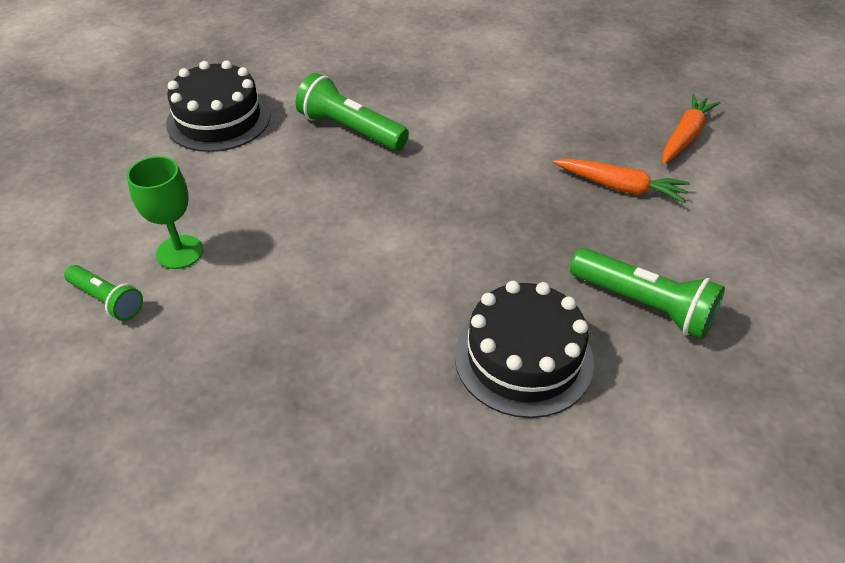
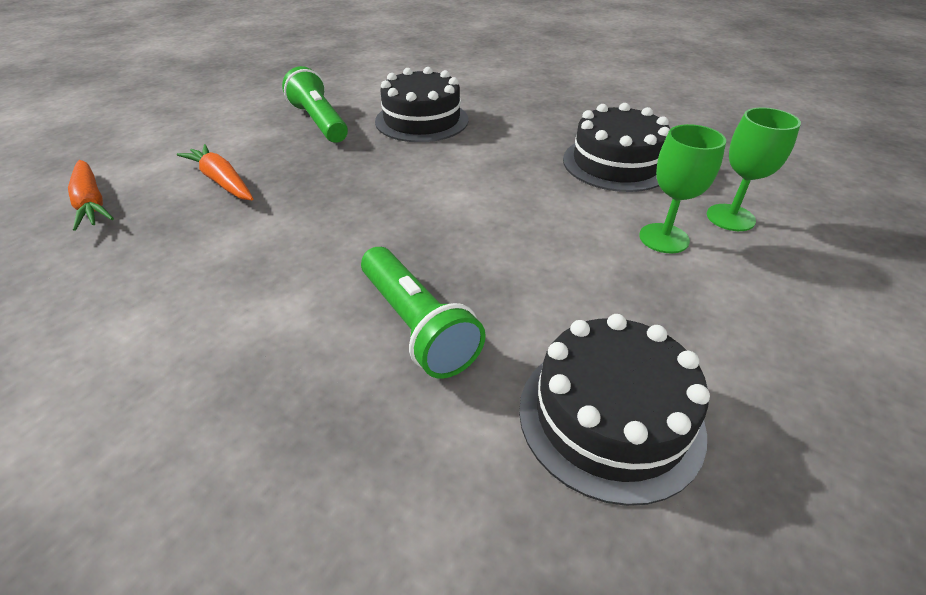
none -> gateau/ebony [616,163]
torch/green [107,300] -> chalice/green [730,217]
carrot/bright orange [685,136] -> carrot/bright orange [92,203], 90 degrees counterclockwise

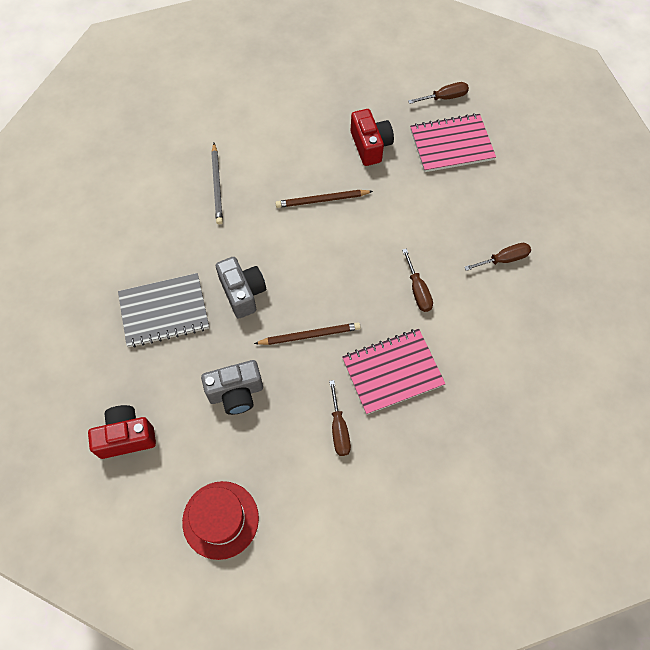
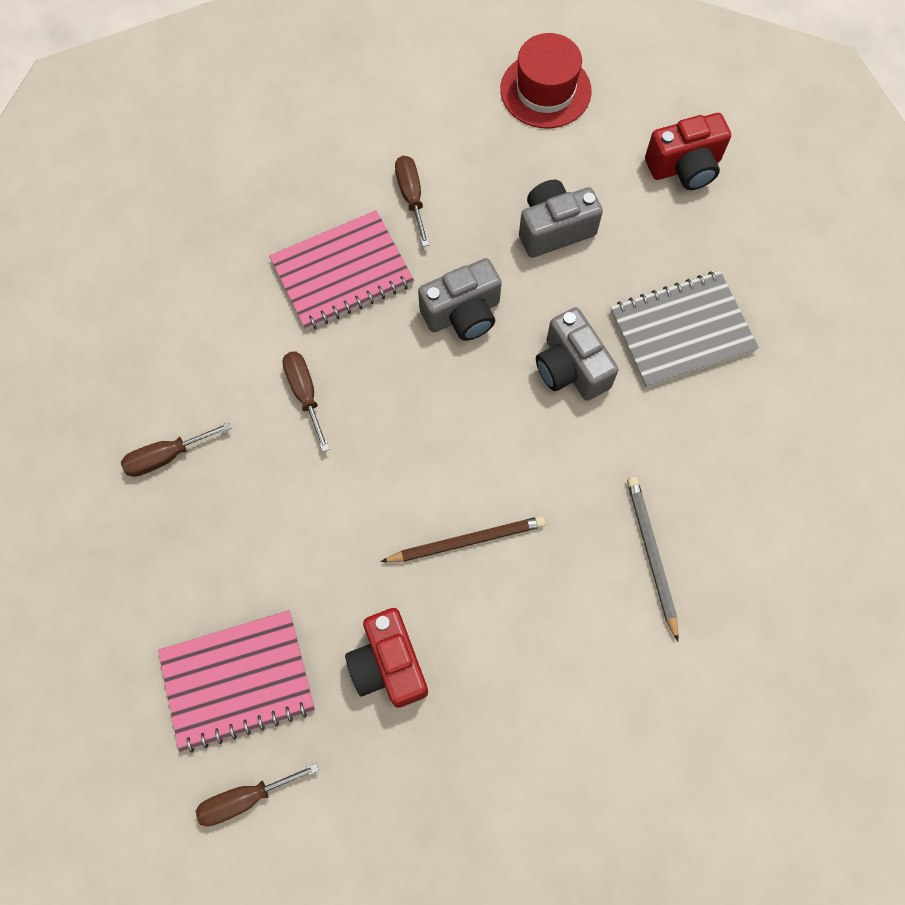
lead pencil/russet [309,335] -> camera/grey [463,314]

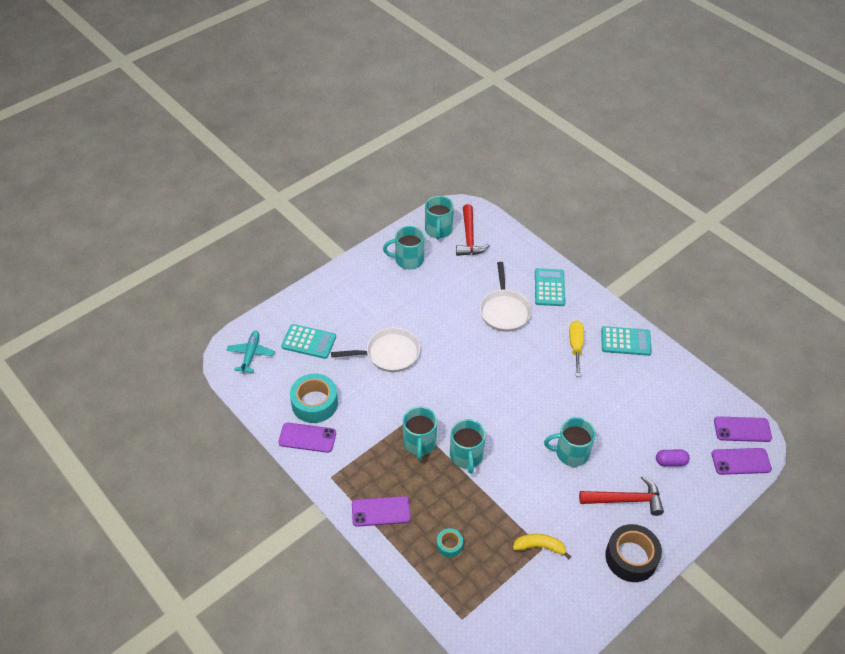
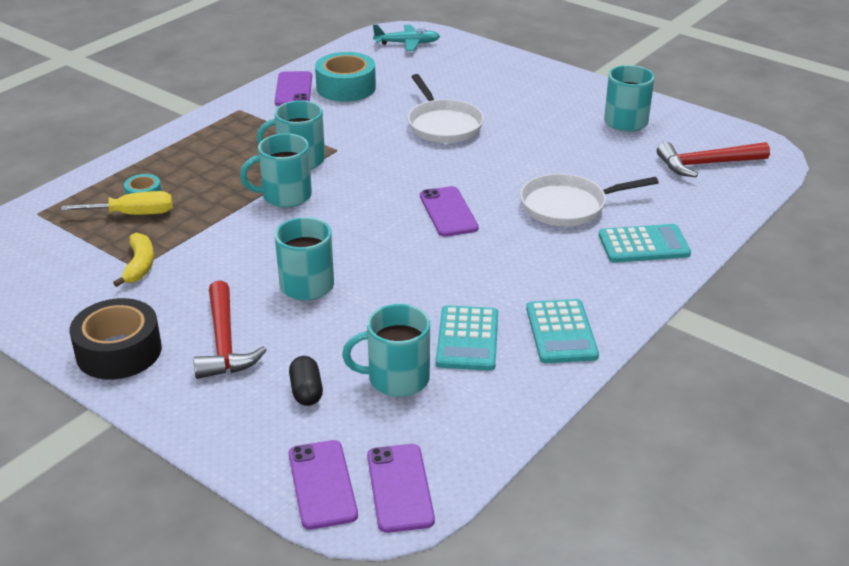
pocket calculator/turquoise [309,342] -> pocket calculator/turquoise [467,339], shifted
mobile phone/violet [381,511] -> mobile phone/violet [448,212], shifted
coffee mug/turquoise [438,230] -> coffee mug/turquoise [396,379], shifted
hand screwdriver/yellow [575,346] -> hand screwdriver/yellow [133,214], shifted
capsule/violet [670,462] -> capsule/ebony [306,391]

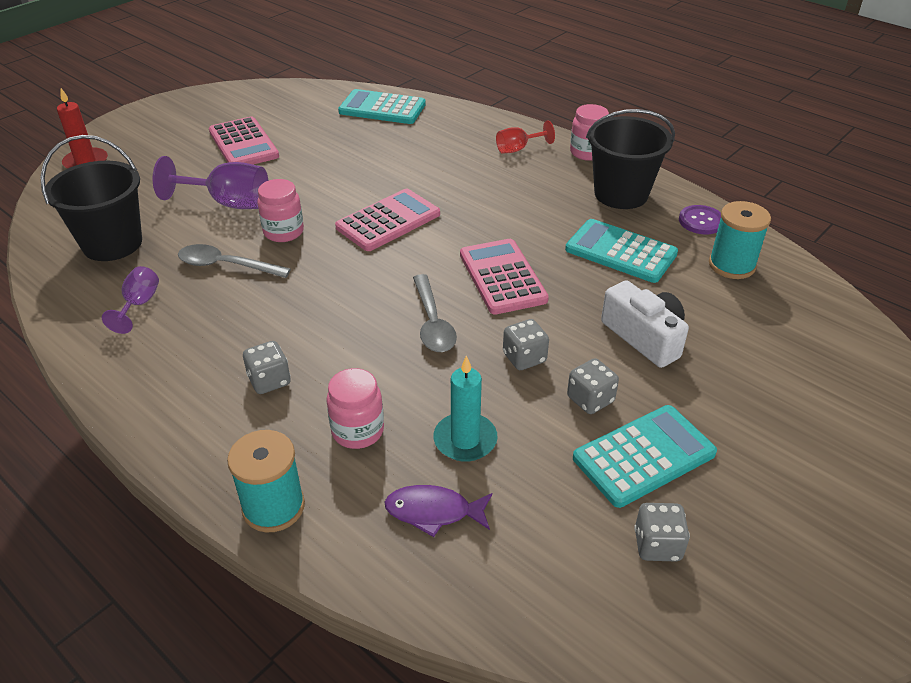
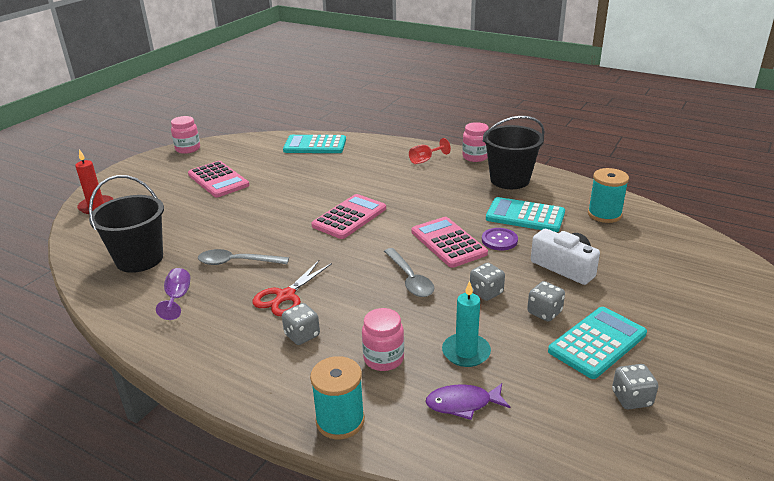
chalice/violet [228,203] -> none
none -> pair of scissors/scarlet [285,296]
jam jar/rosy [283,232] -> jam jar/rosy [188,149], shifted
sewing button/violet [701,221] -> sewing button/violet [499,240], shifted

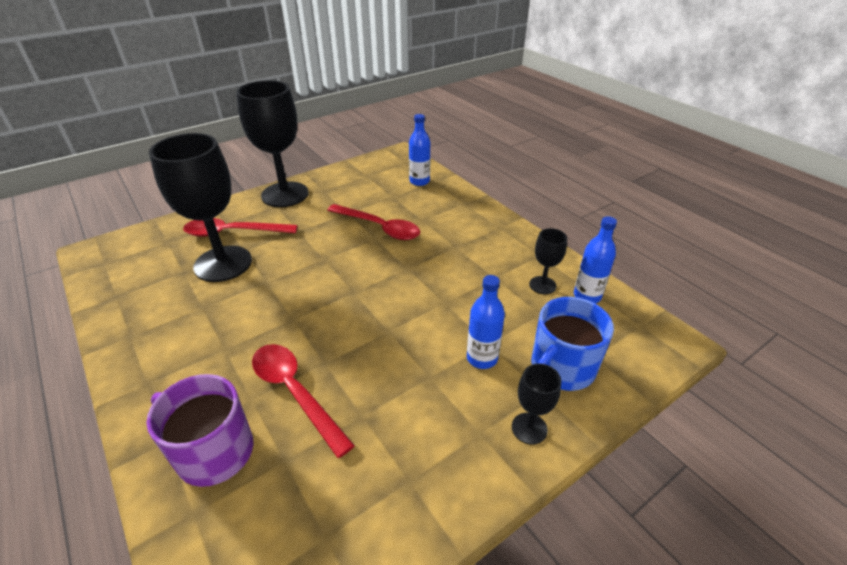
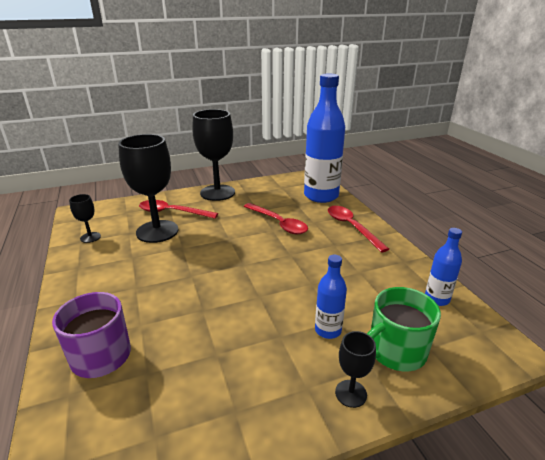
spoon/scarlet [295,392] -> spoon/scarlet [351,227], shifted
chalice/ebony [542,285] -> chalice/ebony [90,237], shifted
coffee mug/cobalt [561,368] -> coffee mug/green [395,351]
drink bottle/cobalt [419,181] -> drink bottle/cobalt [321,196], x2.14

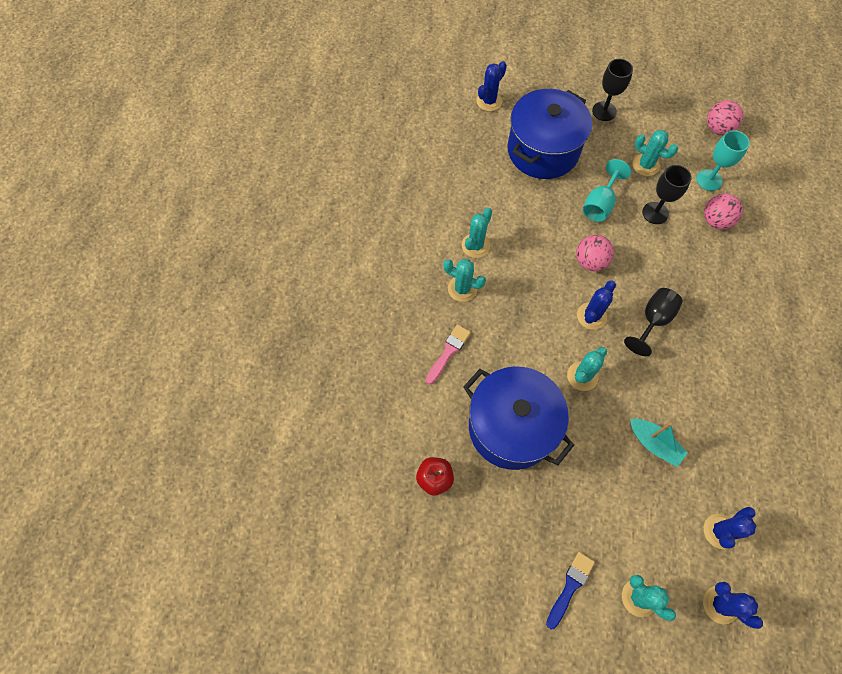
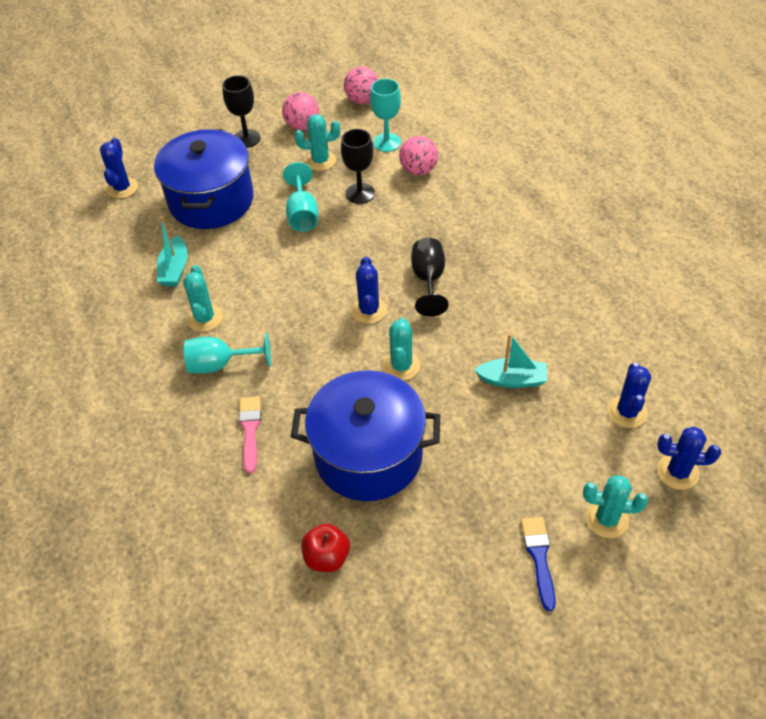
none -> toy boat/turquoise [175,269]
sphere/rosy [590,262] -> sphere/rosy [302,126], shifted
saguaro cactus/turquoise [462,289] -> chalice/turquoise [220,364]

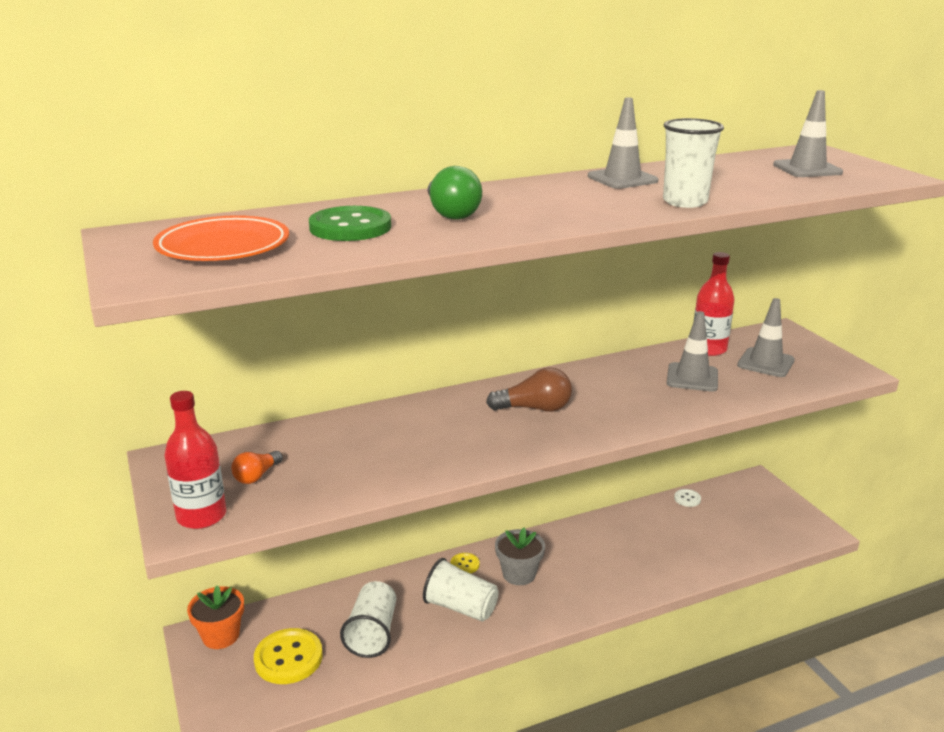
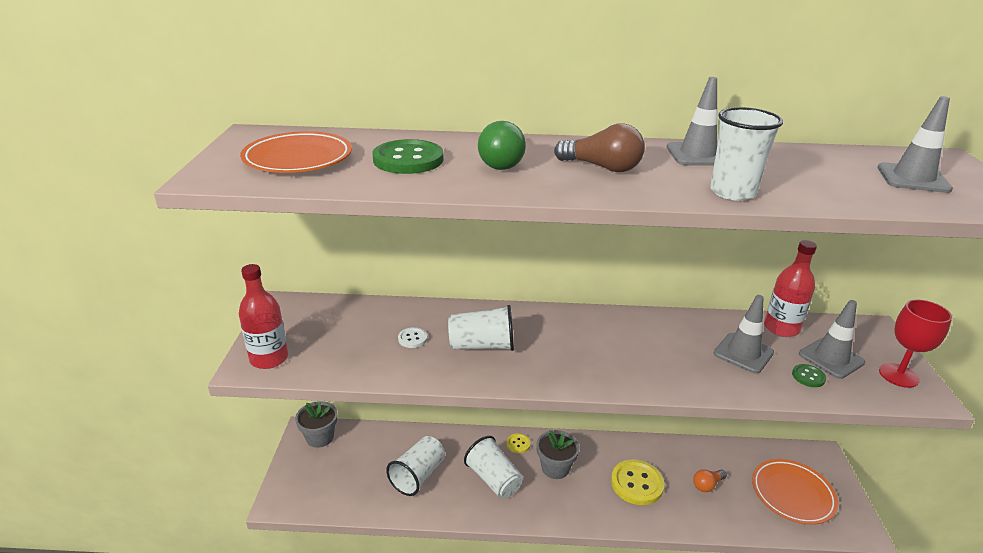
none -> cup/pure white [482,346]
none -> dinner plate/bright orange [792,494]
none -> sewing button/green [808,376]
none -> chalice/scarlet [898,375]
lightbulb/bright orange [256,476] -> lightbulb/bright orange [707,485], shifted
sewing button/yellow [288,658] -> sewing button/yellow [637,483], shifted
lightbulb/russet [534,409] -> lightbulb/russet [602,167], shifted
sewing button/pure white [687,499] -> sewing button/pure white [412,338], shifted
potted plant/bright orange [221,636] -> potted plant/grey [320,437]

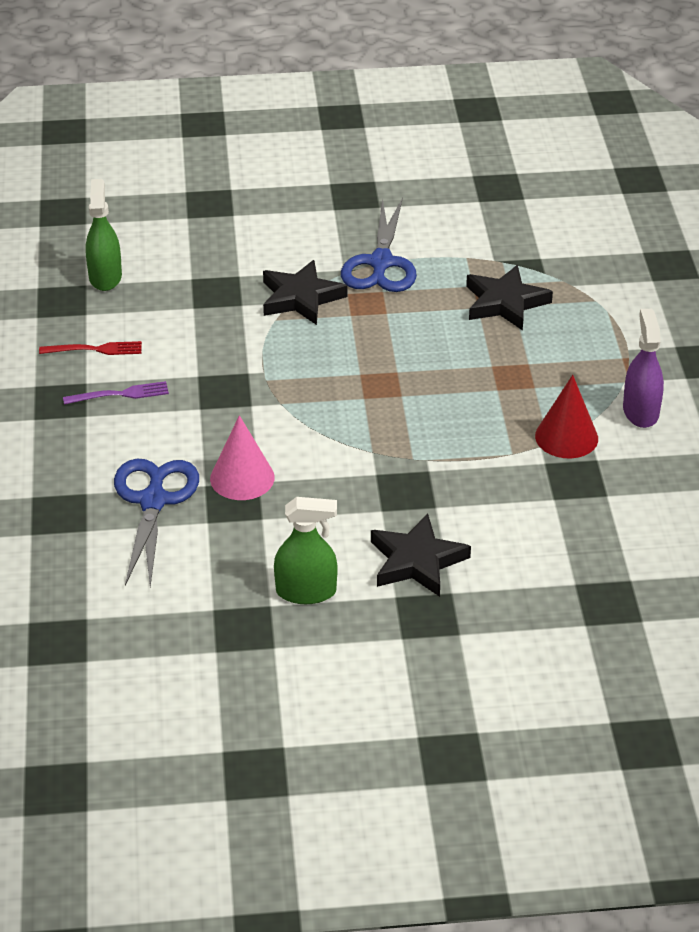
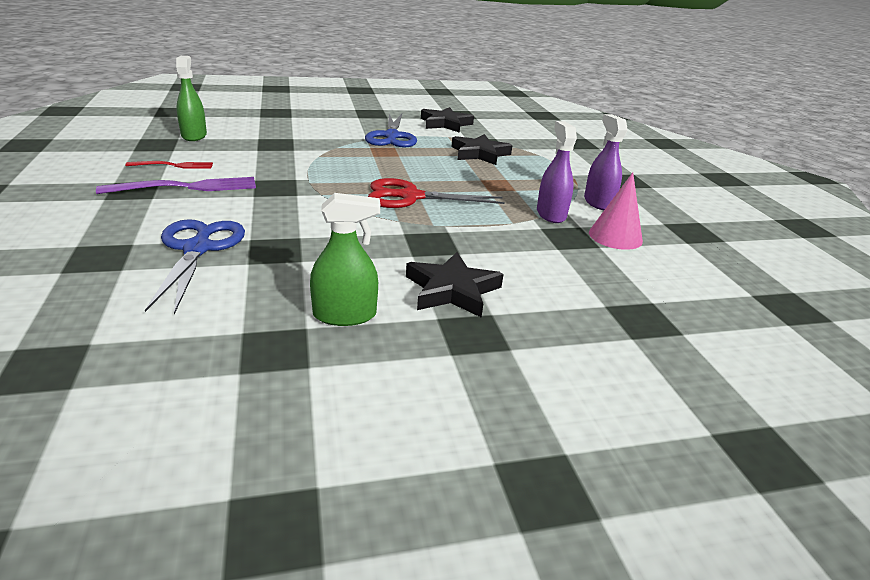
none -> pair of scissors/scarlet [410,197]
solid cone/rosy [242,478] -> solid cone/rosy [615,236], shifted
star/ebony [301,298] -> star/ebony [445,124], shifted
solid cone/scarlet [566,437] -> sprayer/violet [551,214]
table fork/violet [121,394] -> table fork/violet [187,187], x1.69

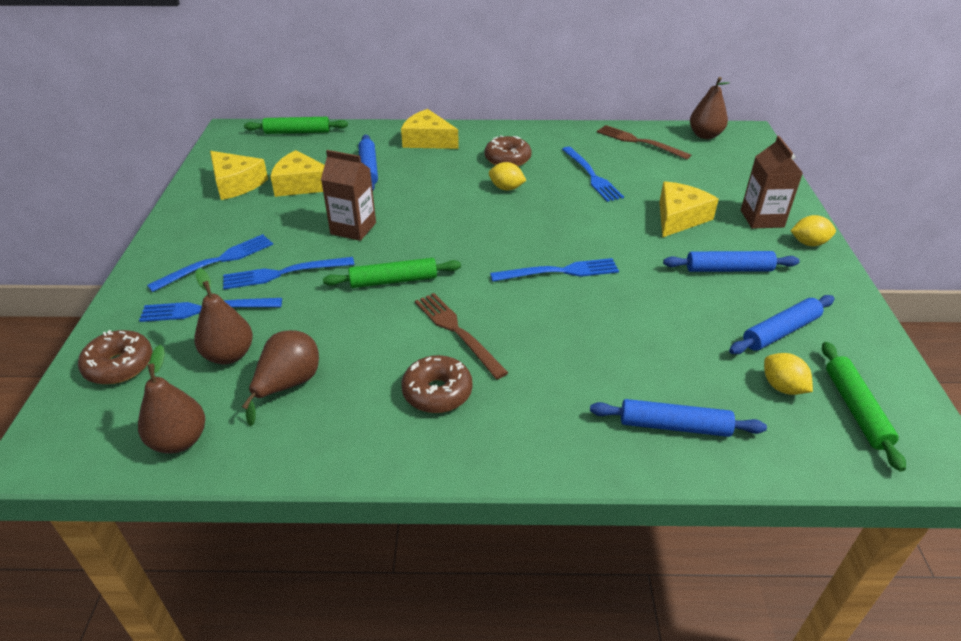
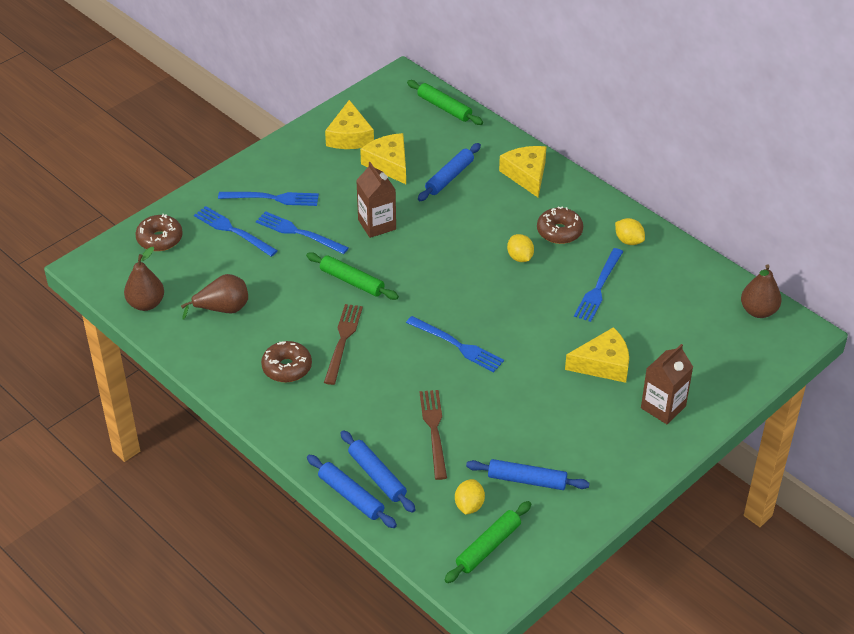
pear/russet [229,355] -> none
table fork/russet [639,142] -> table fork/russet [434,431], shifted
dough roller/cobalt [728,269] -> dough roller/cobalt [351,496], shifted
citrus fruit/yellow [808,243] -> citrus fruit/yellow [628,241], shifted

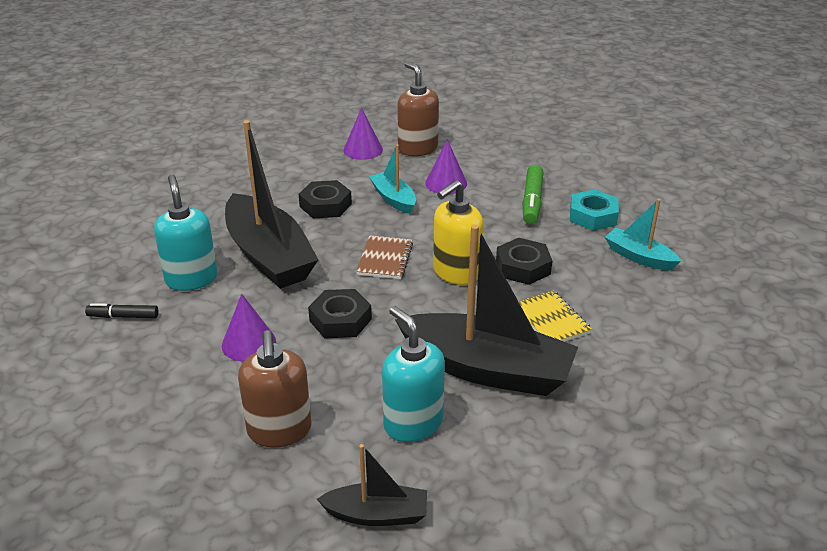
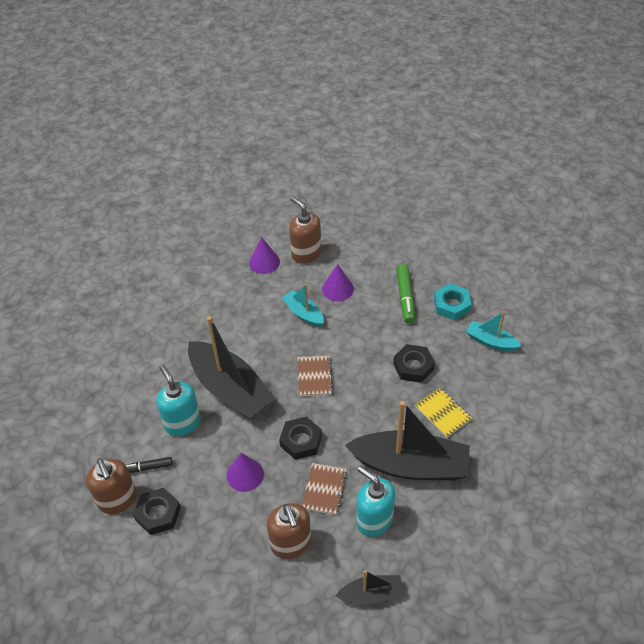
pump bottle/yellow [456,273] -> none
none -> pump bottle/russet [118,500]
none -> exercise book/russet [324,489]
nut/ebony [325,205] -> nut/ebony [158,514], shifted

